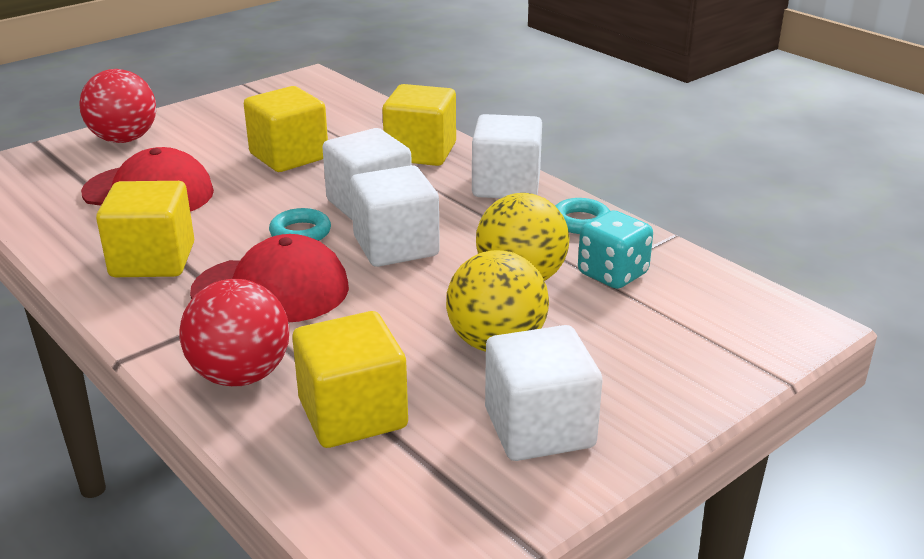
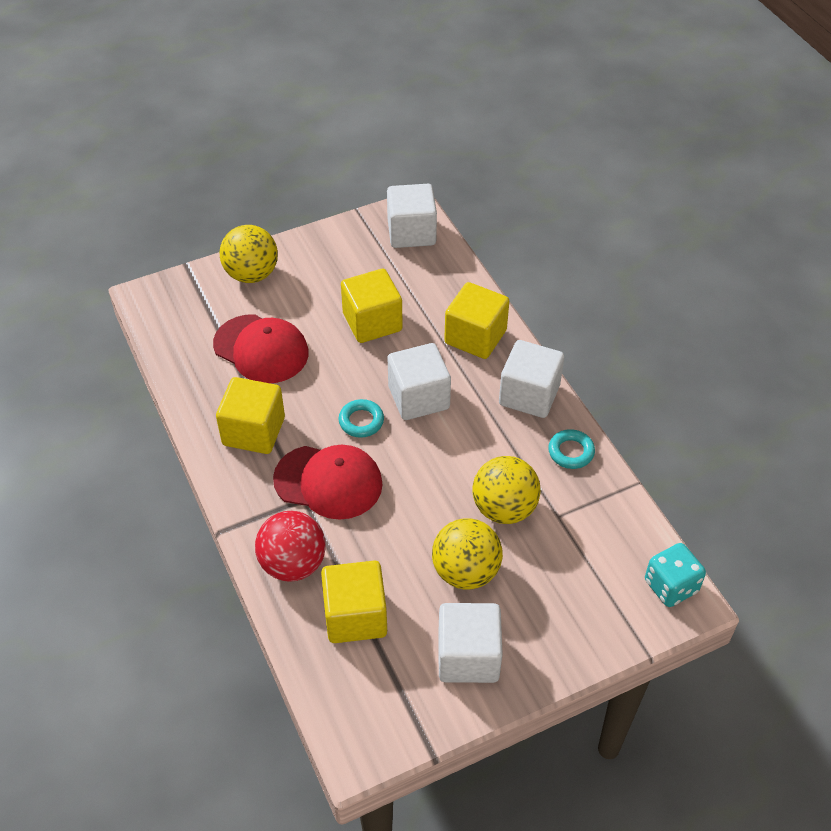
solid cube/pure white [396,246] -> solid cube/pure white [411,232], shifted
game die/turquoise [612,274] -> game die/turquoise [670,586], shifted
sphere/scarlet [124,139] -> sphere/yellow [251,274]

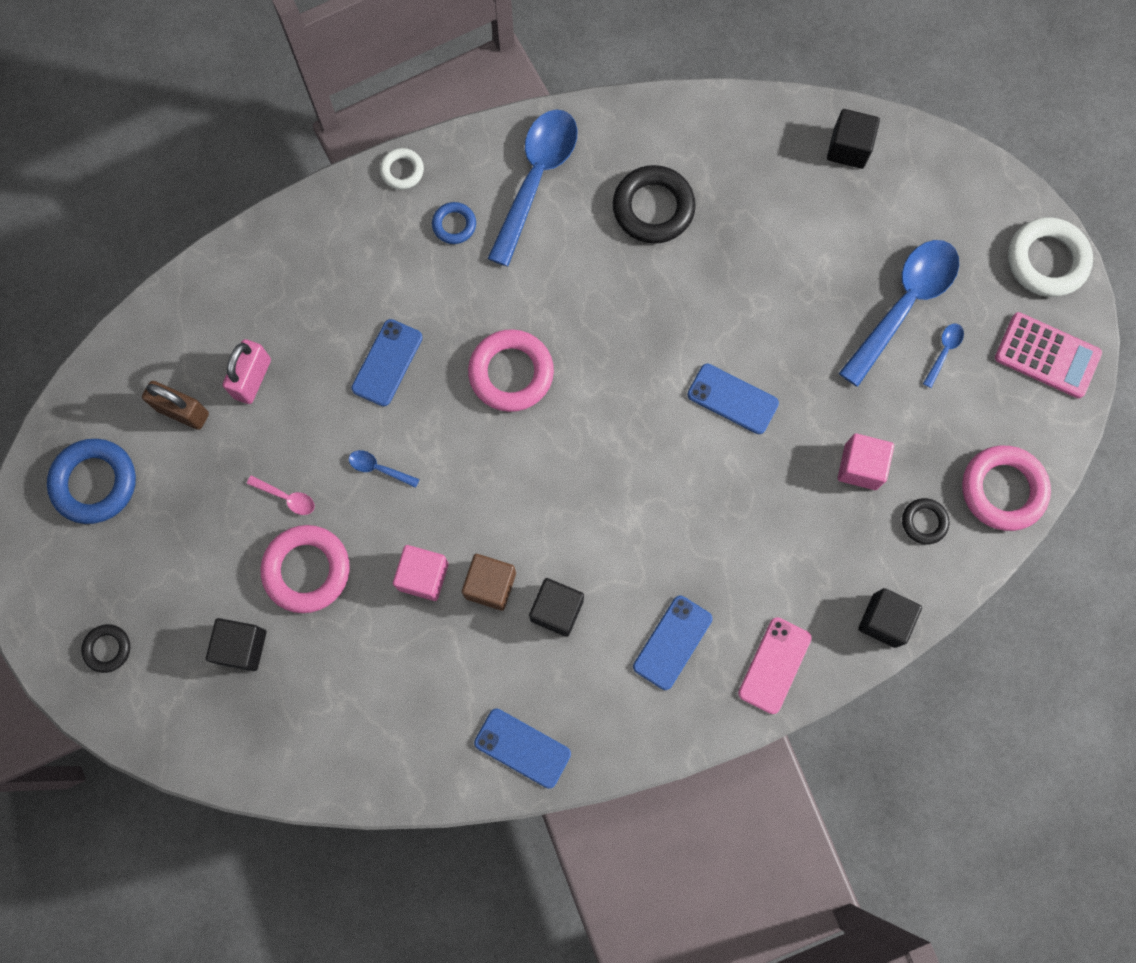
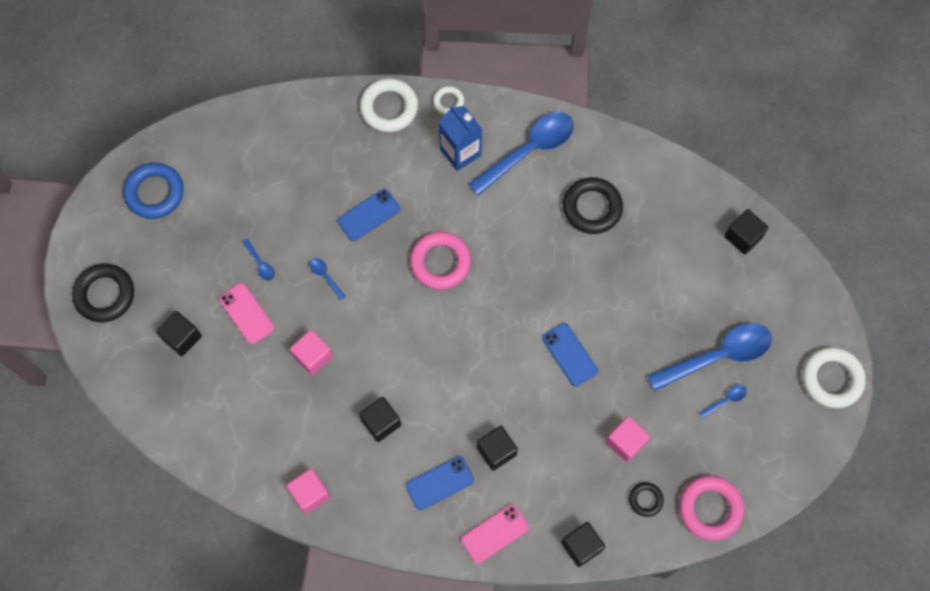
padlock/russet [182,411] -> none
padlock/rosy [252,379] -> none
solid cube/russet [490,585] -> none
pocket calculator/rosy [1047,355] -> none
none -> ring/pure white [389,108]
none -> solid cube/ebony [496,451]
ring/rosy [307,570] -> mobile phone/rosy [246,313]
ring/cobalt [454,225] -> juice carton/cobalt [460,152]
mobile phone/cobalt [522,748] -> solid cube/rosy [310,493]
spoon/rosy [287,497] -> spoon/cobalt [260,263]
ring/ebony [107,648] -> ring/ebony [105,295], x1.86

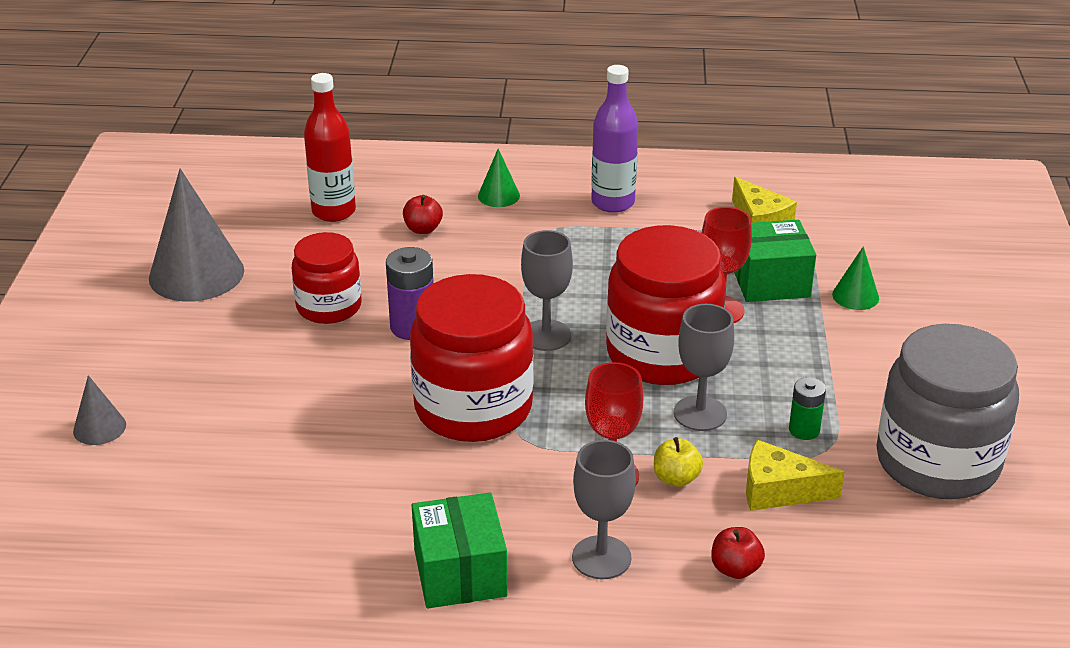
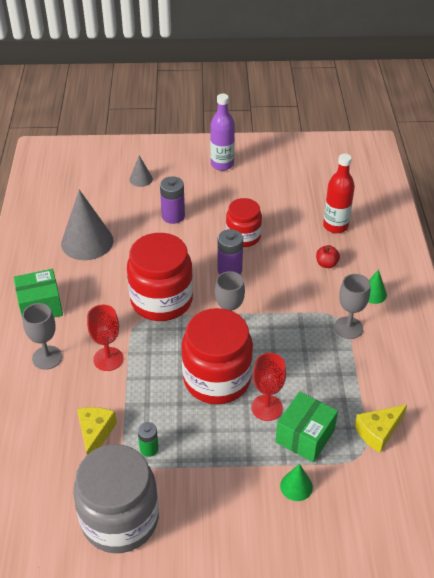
toy apple/yellow [676,478] -> none
toy apple/scarlet [735,569] -> none
none -> battery/violet [173,216]
solid cone/grey [196,274] -> solid cone/grey [87,242], shifted
drink bottle/violet [613,203] -> drink bottle/violet [222,164], shifted
chalice/grey [700,413] -> chalice/grey [348,328], shifted
box/green [770,281] -> box/green [304,436], 45 degrees clockwise

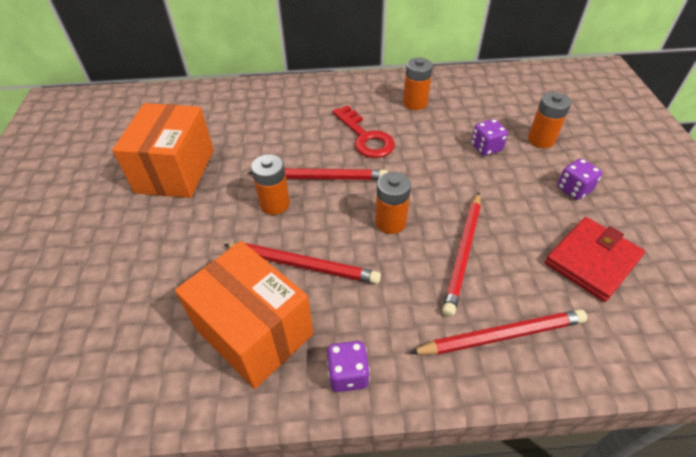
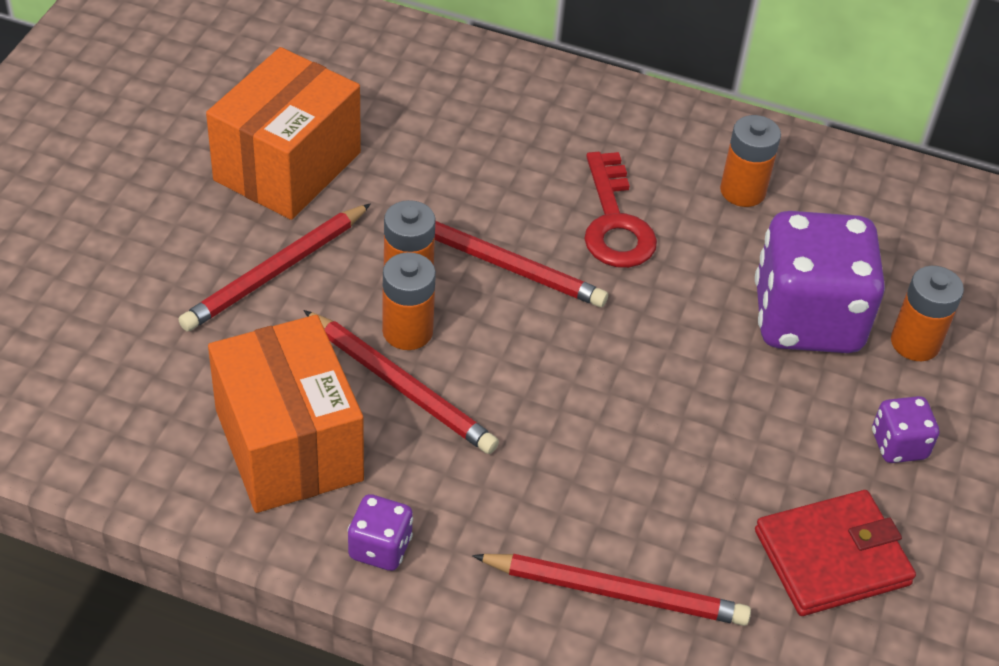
battery/bright orange [390,222] -> battery/bright orange [407,331], shifted
lead pencil/scarlet [463,253] -> lead pencil/scarlet [275,271], shifted
game die/violet [486,147] -> game die/violet [807,319], x2.25

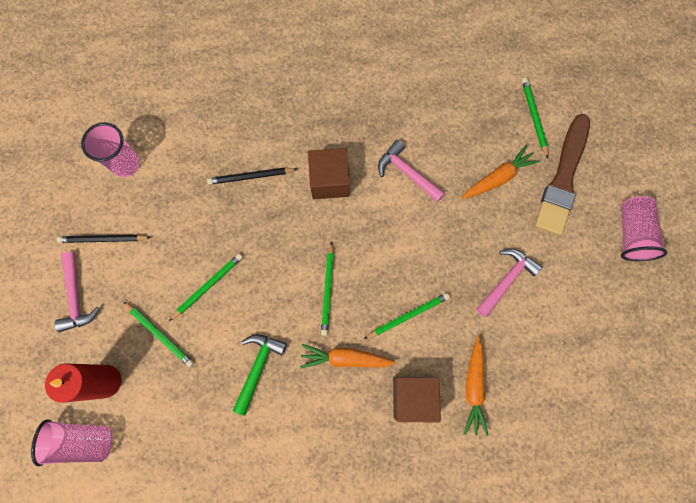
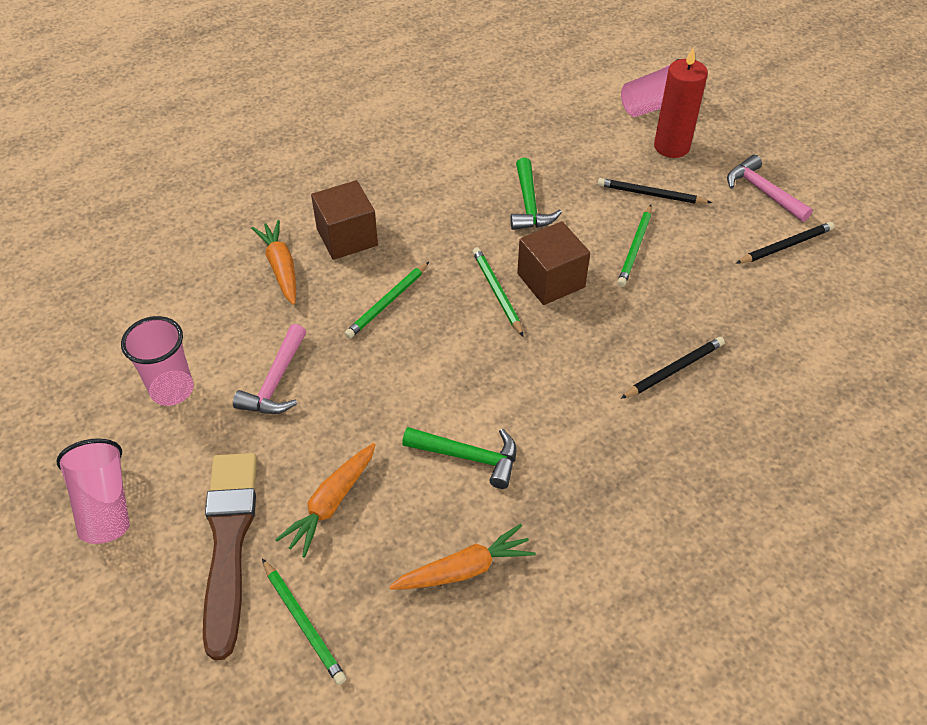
cup/rosy [126,164] -> cup/rosy [172,390], shifted
carrot/bright orange [345,358] -> carrot/bright orange [465,569], shifted
solid cube/russet [329,181] -> solid cube/russet [551,280], shifted
lead pencil/green [160,334] -> lead pencil/ebony [651,194]
carpenter's hammer/rosy [407,172] -> carpenter's hammer/green [469,457]

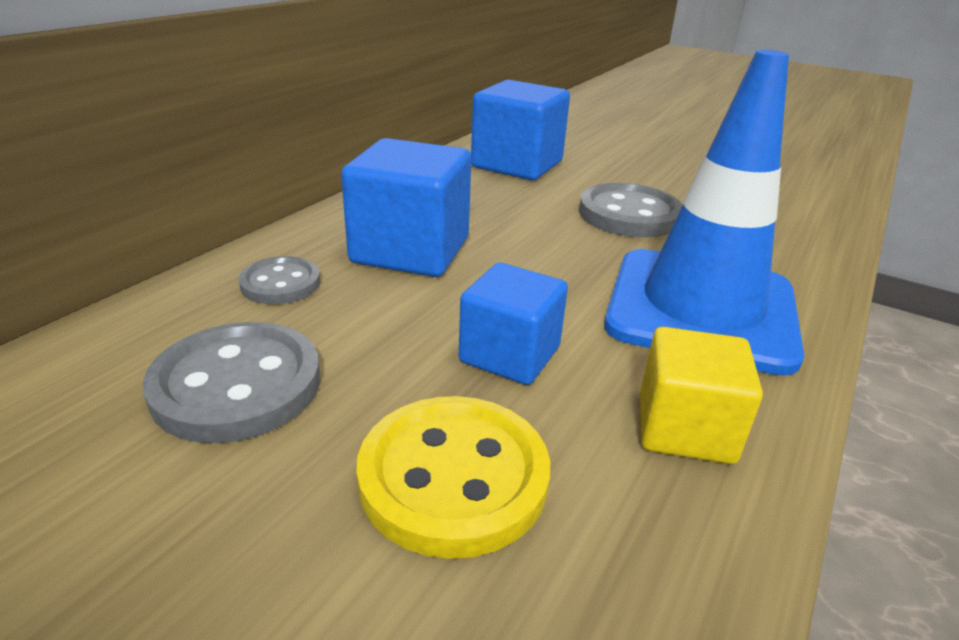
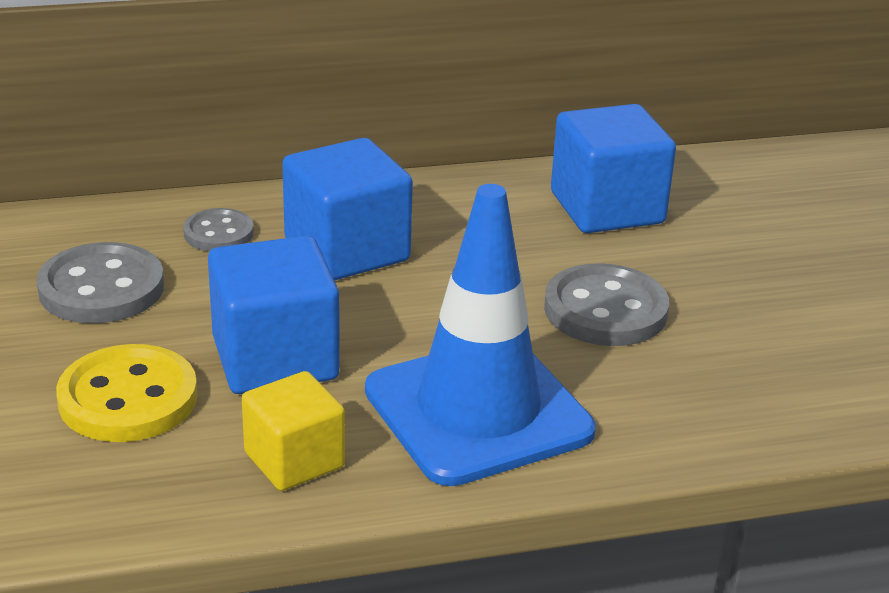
solid cube/cobalt [510,354] -> solid cube/cobalt [275,359], x1.56

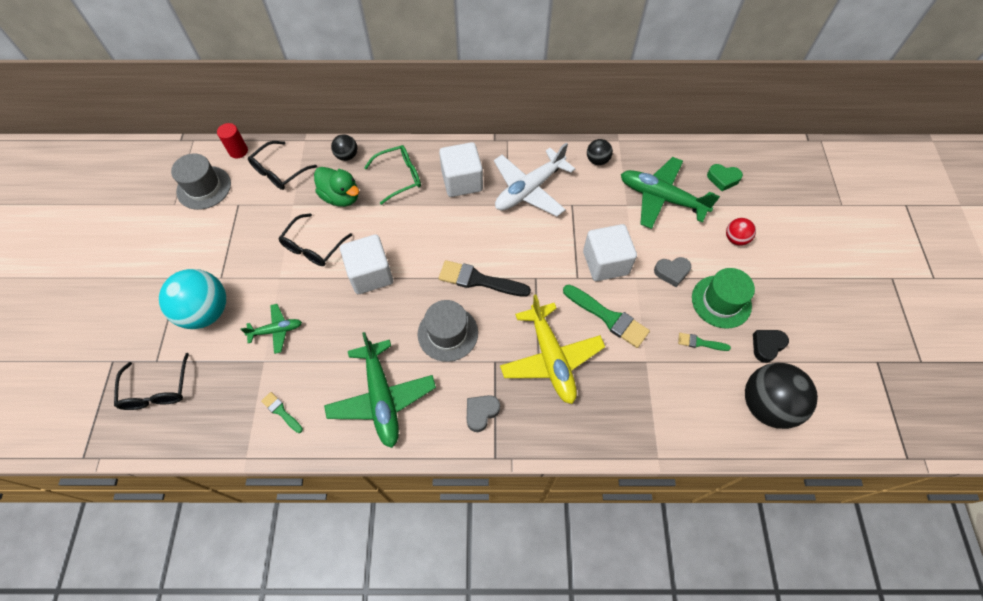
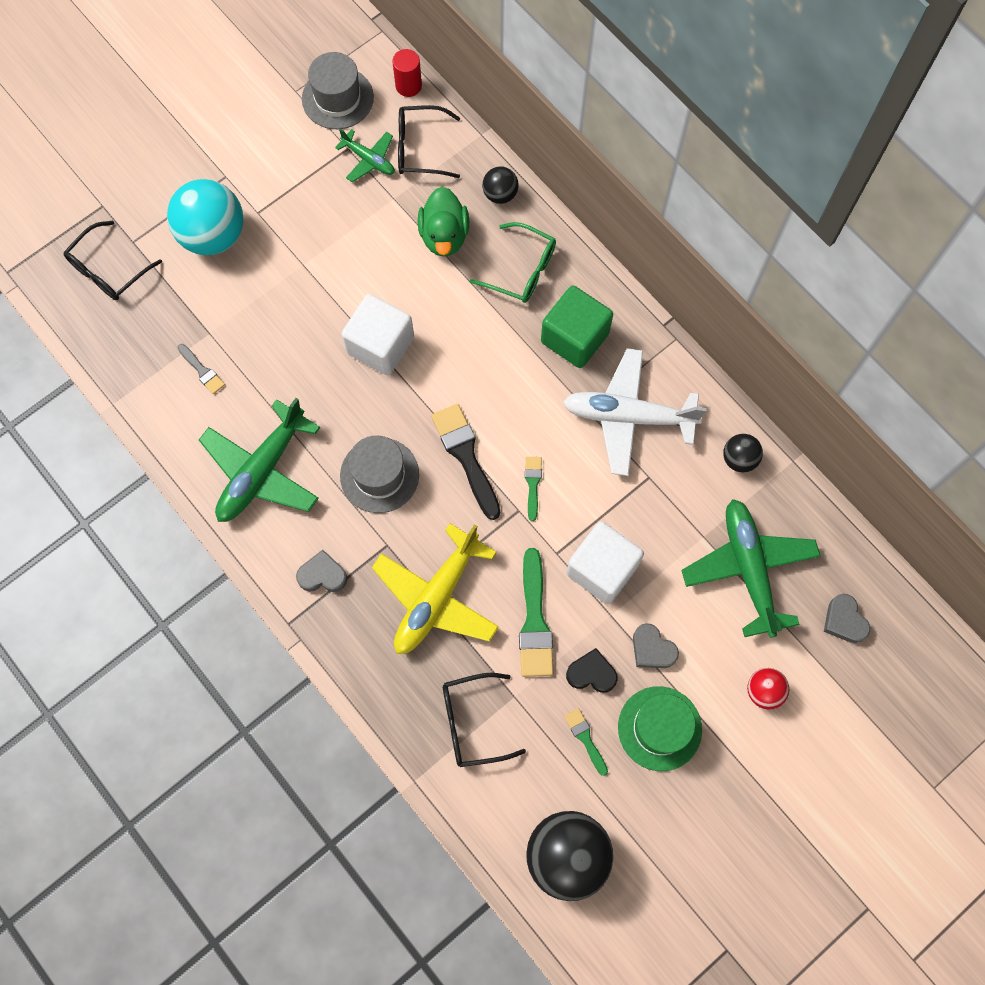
none -> paint brush/grey [202,371]
plane/green [276,330] -> plane/green [369,160], shifted
paint brush/green [281,411] -> paint brush/green [533,484], shifted
eyeglasses/ebony [313,247] -> eyeglasses/ebony [472,722], shifted
heart shape/ebony [767,346] -> heart shape/ebony [591,673], shifted
solid cube/pure white [462,181] -> solid cube/green [574,338]
heart shape/green [723,179] -> heart shape/grey [844,621]

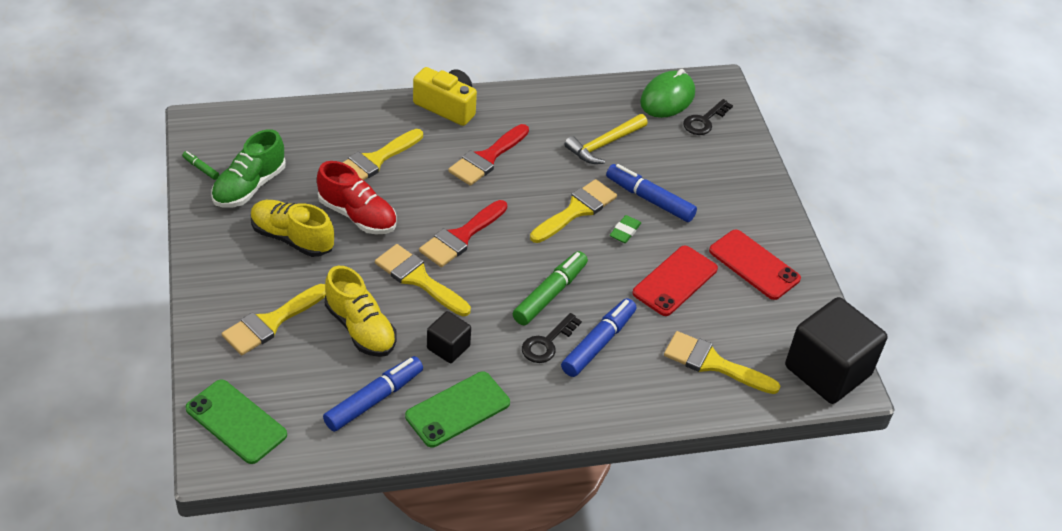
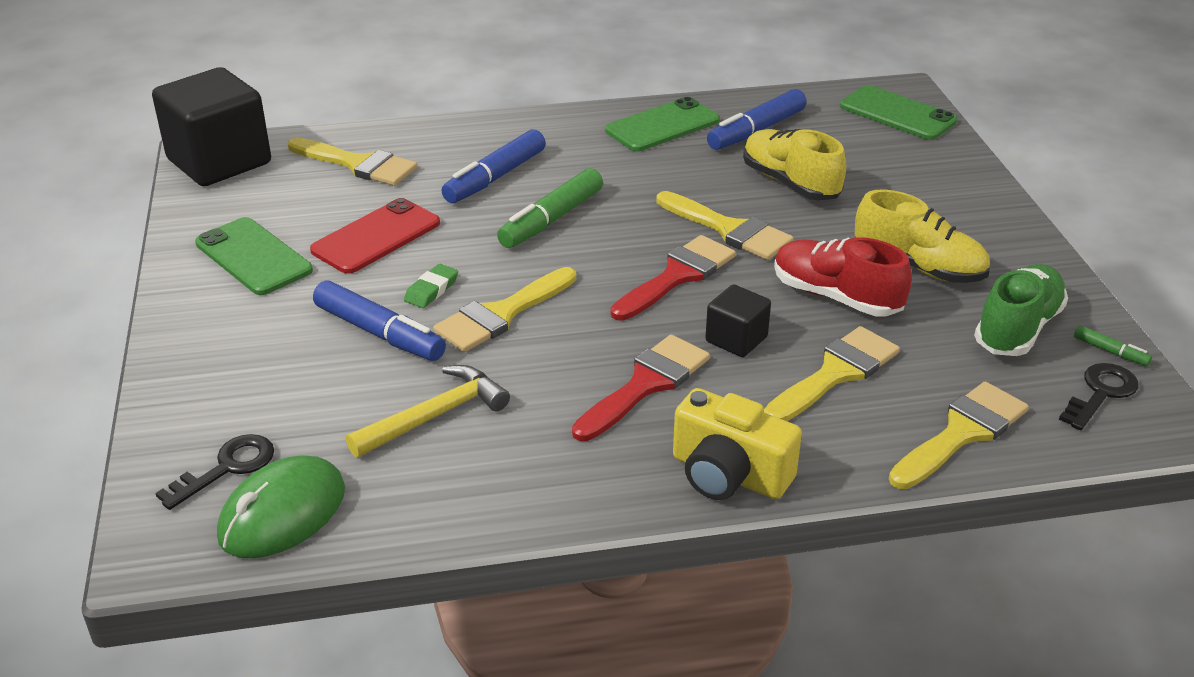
paint brush/yellow [271,322] -> paint brush/yellow [961,433], shifted
solid cube/ebony [448,347] -> solid cube/ebony [736,339], shifted
latchkey/ebony [547,343] -> latchkey/ebony [1101,393], shifted
mobile phone/scarlet [754,265] -> mobile phone/green [253,257]

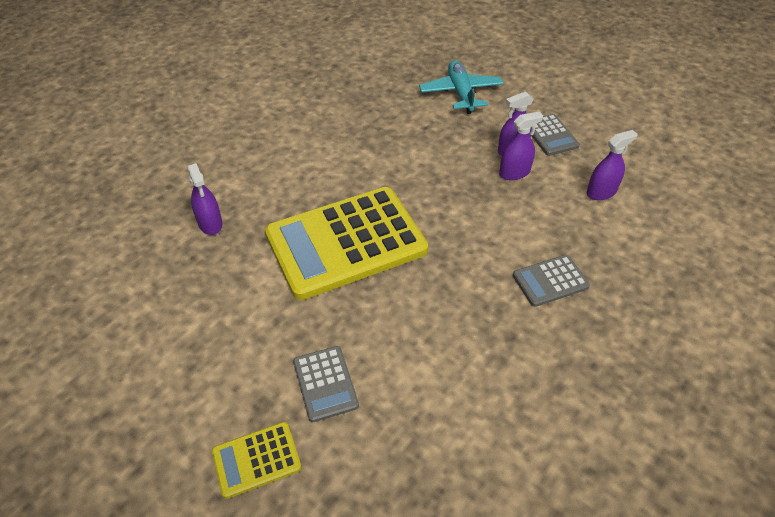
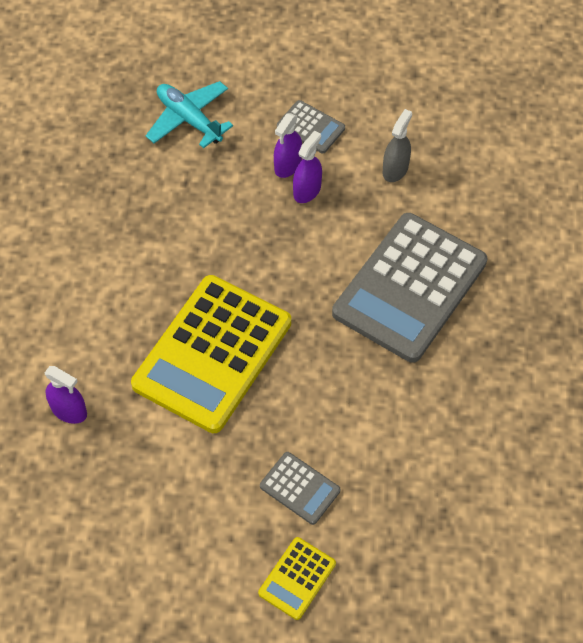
sprayer/violet [601,192] -> sprayer/grey [395,169]
pocket calculator/grey [550,281] -> pocket calculator/grey [409,287], x2.28

